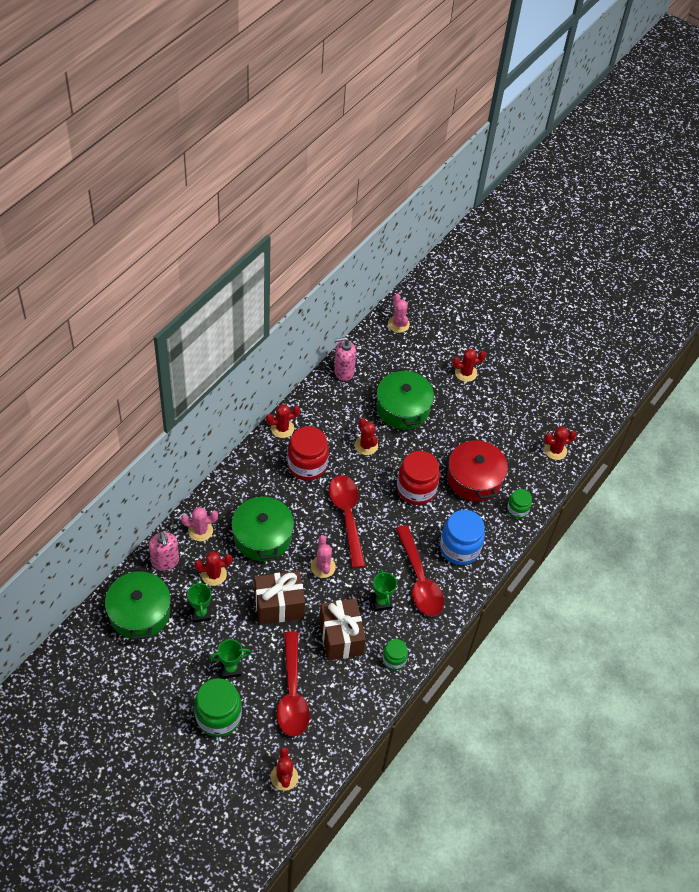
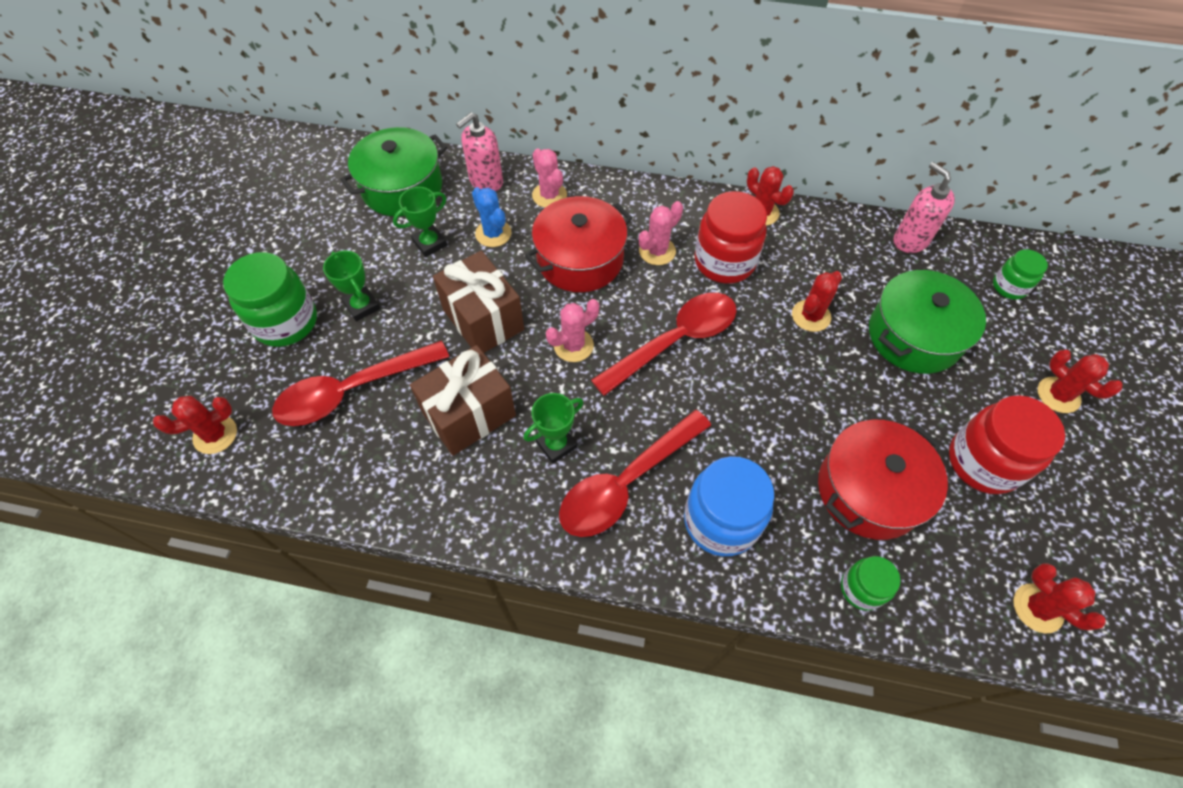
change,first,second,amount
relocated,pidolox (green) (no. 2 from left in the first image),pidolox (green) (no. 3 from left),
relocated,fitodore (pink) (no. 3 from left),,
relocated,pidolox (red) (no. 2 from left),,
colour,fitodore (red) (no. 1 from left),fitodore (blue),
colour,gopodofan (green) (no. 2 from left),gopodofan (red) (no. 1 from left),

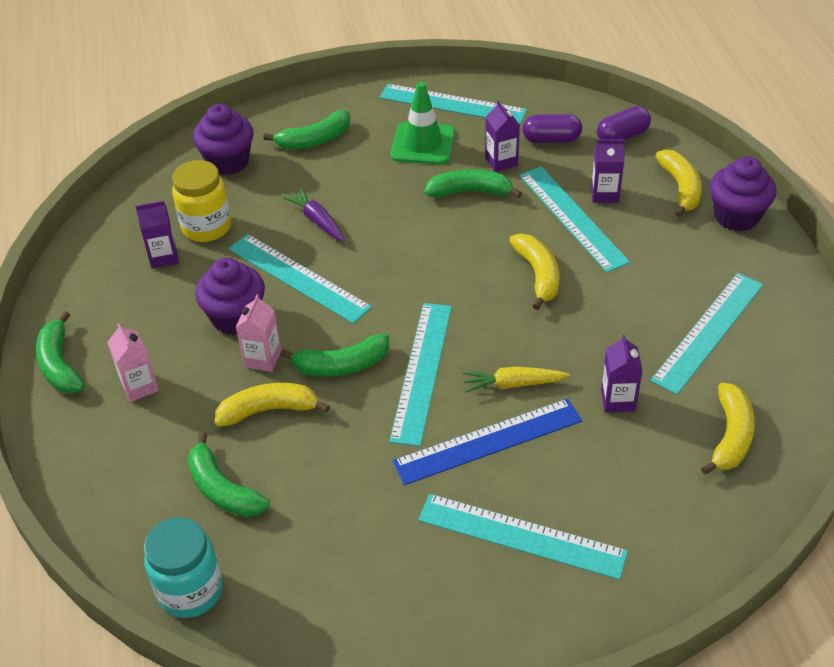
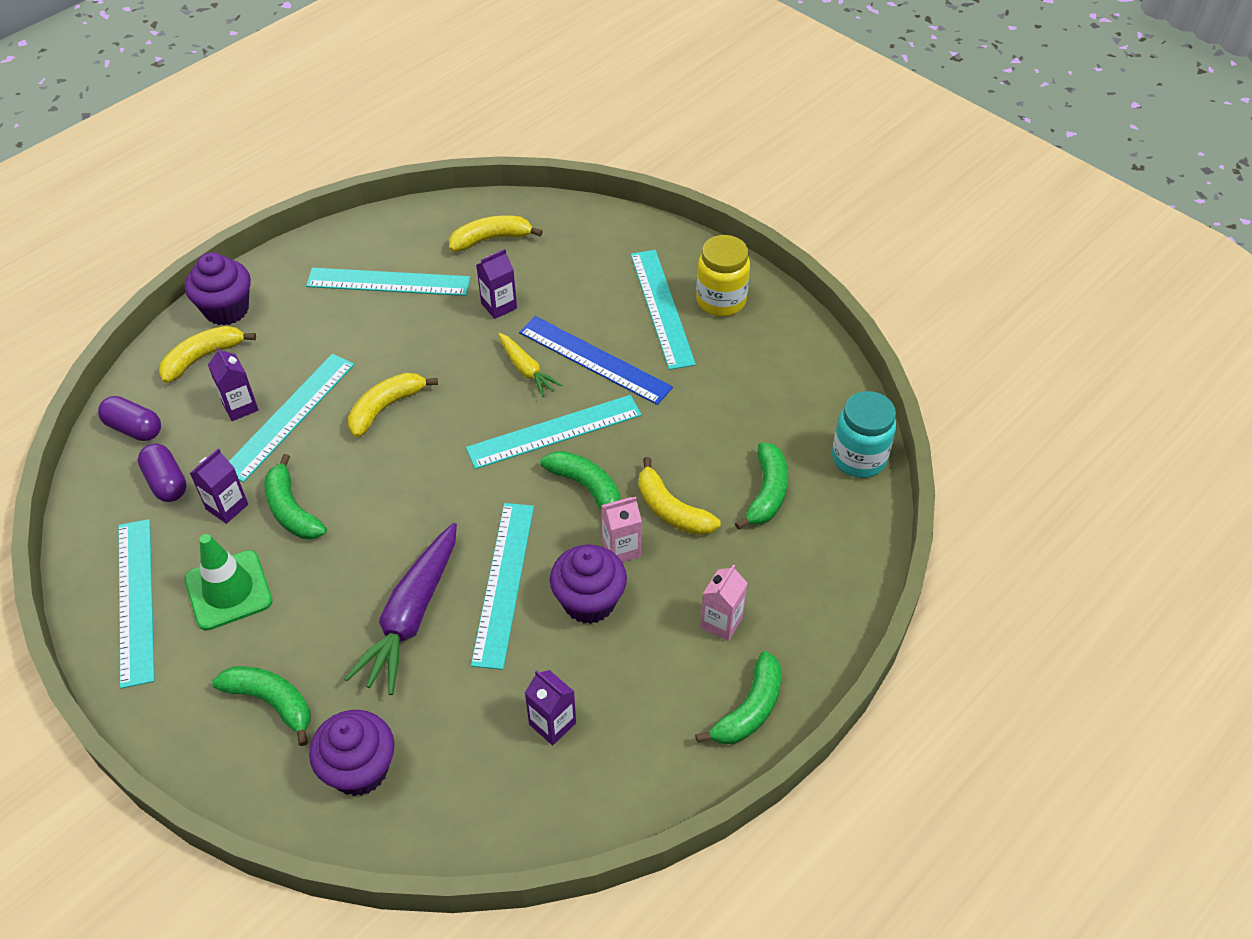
change,first,second,amount
relocated,pidolox (yellow),,
size,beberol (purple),,x1.81

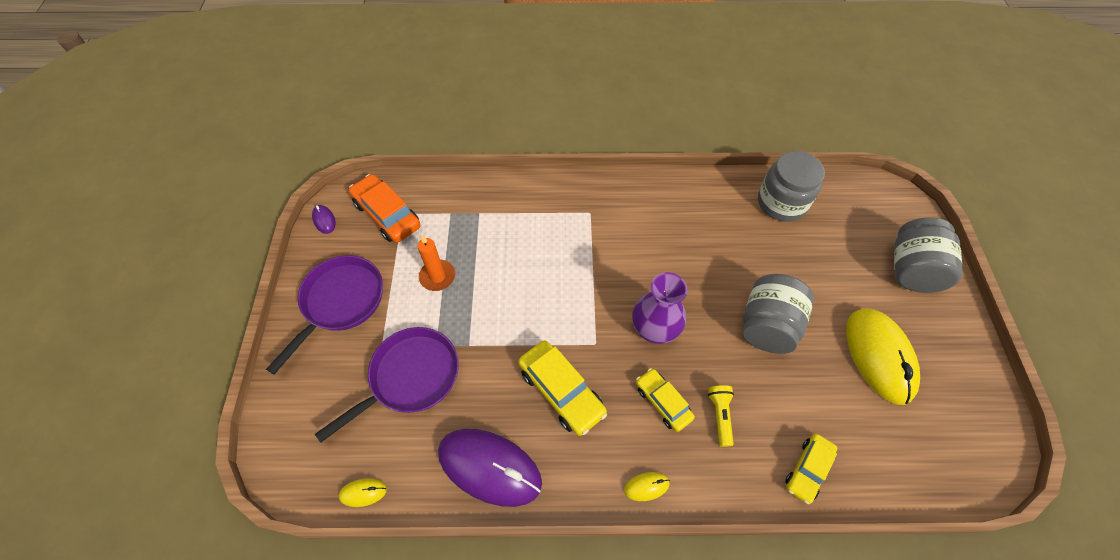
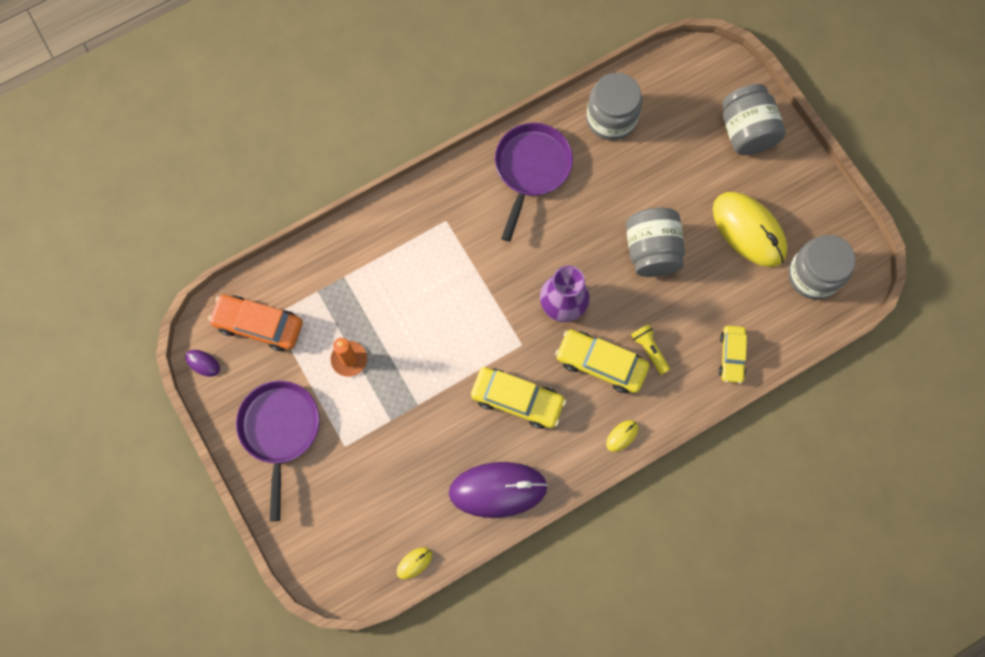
change,first,second,amount
appeared,,pidolox (grey) (no. 4 from left),
relocated,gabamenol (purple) (no. 2 from left),,
size,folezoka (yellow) (no. 2 from left),,x1.55

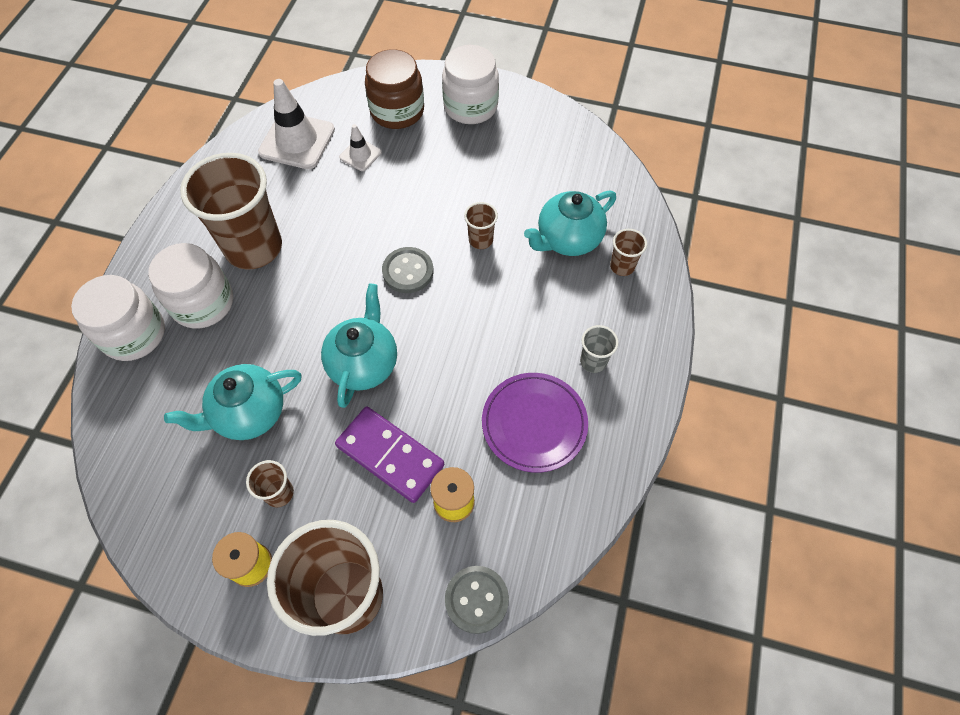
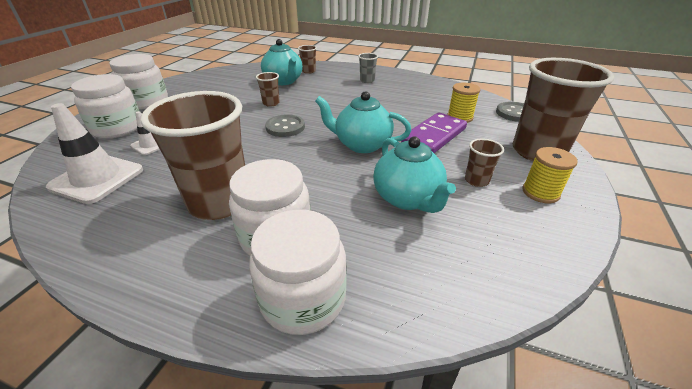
change,first,second,amount
missing,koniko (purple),,
colour,pidolox (brown),pidolox (white) (no. 1 from left),

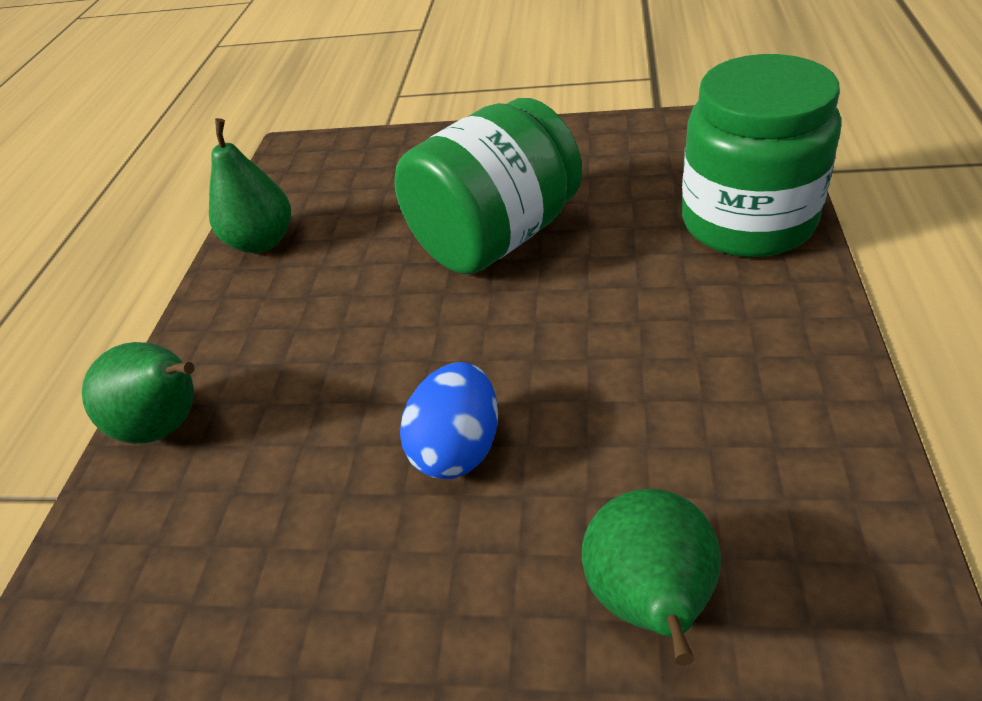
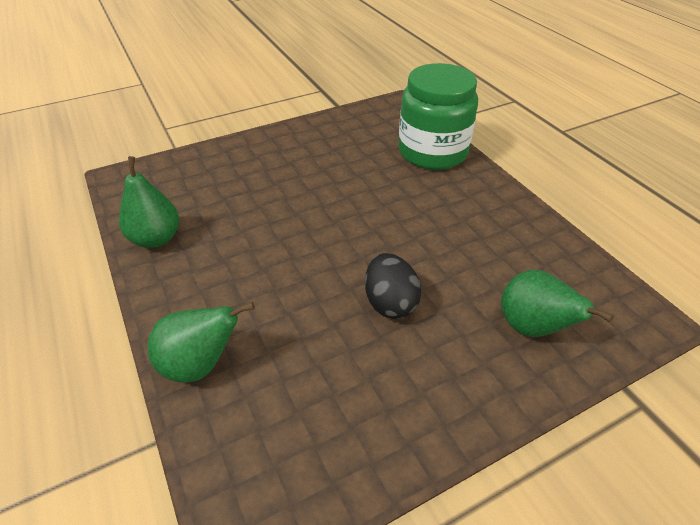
change,first,second,amount
missing,pidolox (green) (no. 1 from left),,
colour,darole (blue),darole (black),

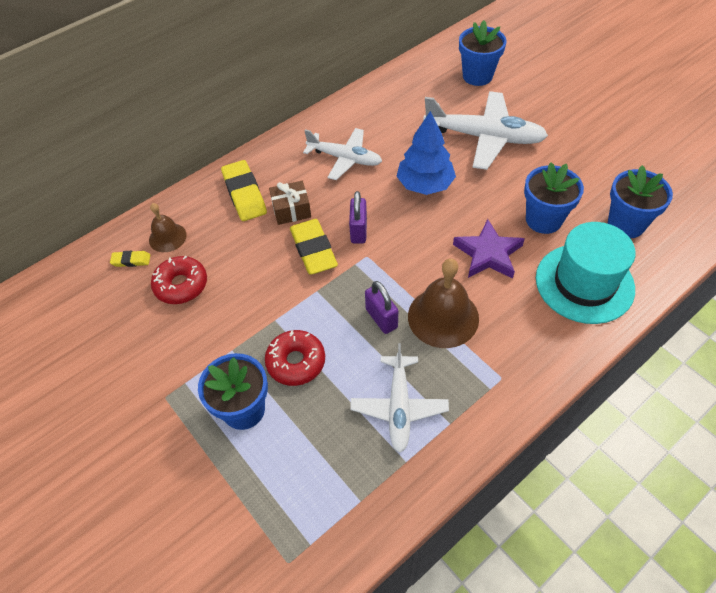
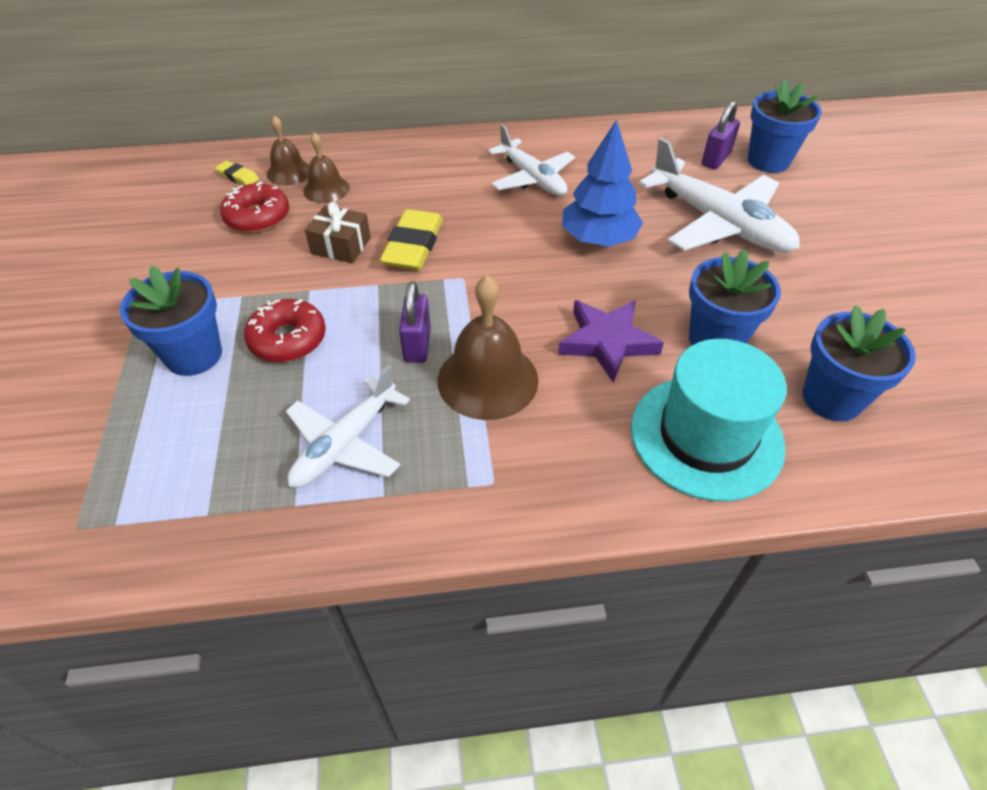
change,first,second,amount
missing,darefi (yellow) (no. 2 from left),,
appeared,,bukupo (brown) (no. 2 from left),
relocated,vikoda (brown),,
relocated,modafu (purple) (no. 1 from left in the first image),modafu (purple) (no. 2 from left),

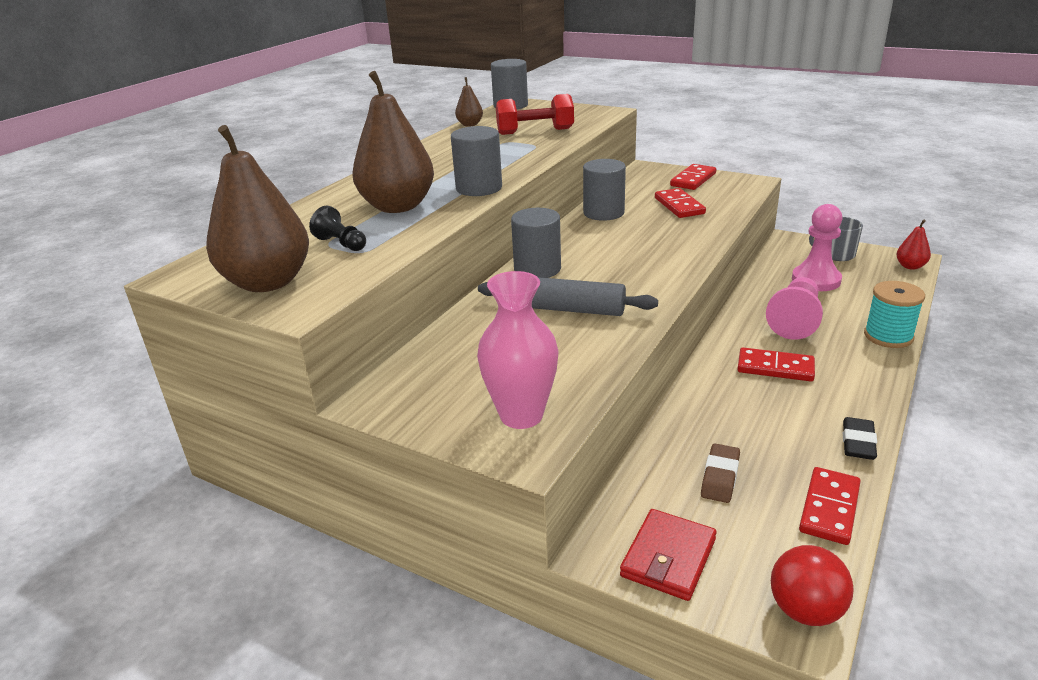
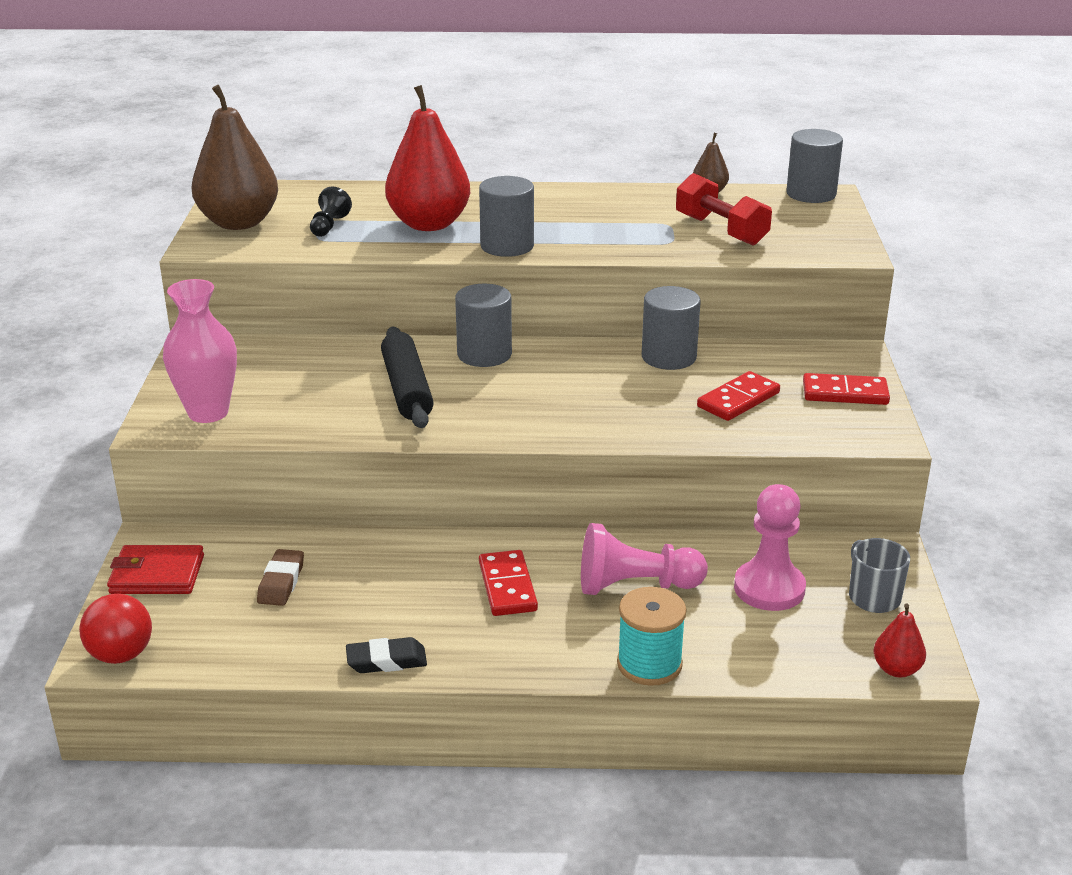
change,first,second,amount
missing,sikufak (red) (no. 4 from left),,
colour,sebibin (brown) (no. 2 from left),sebibin (red) (no. 1 from left),
colour,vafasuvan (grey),vafasuvan (black),
spun,darefi (brown),,75 degrees counterclockwise

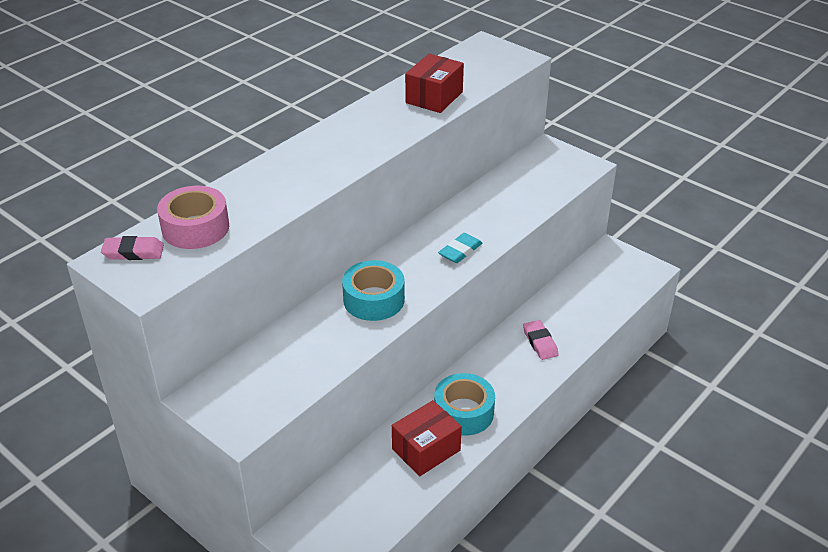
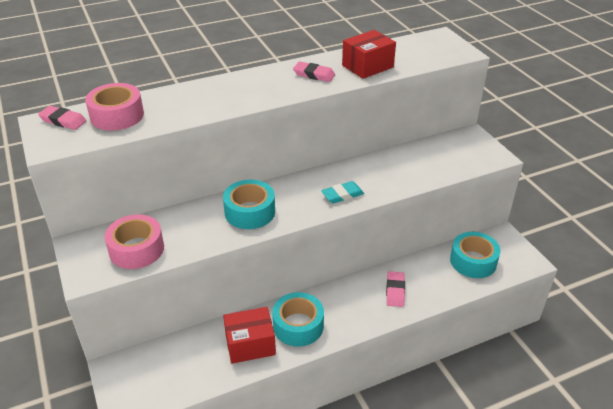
change,first,second,amount
appeared,,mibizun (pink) (no. 2 from left),
appeared,,darefi (pink) (no. 2 from left),
appeared,,mibizun (turquoise) (no. 3 from left),

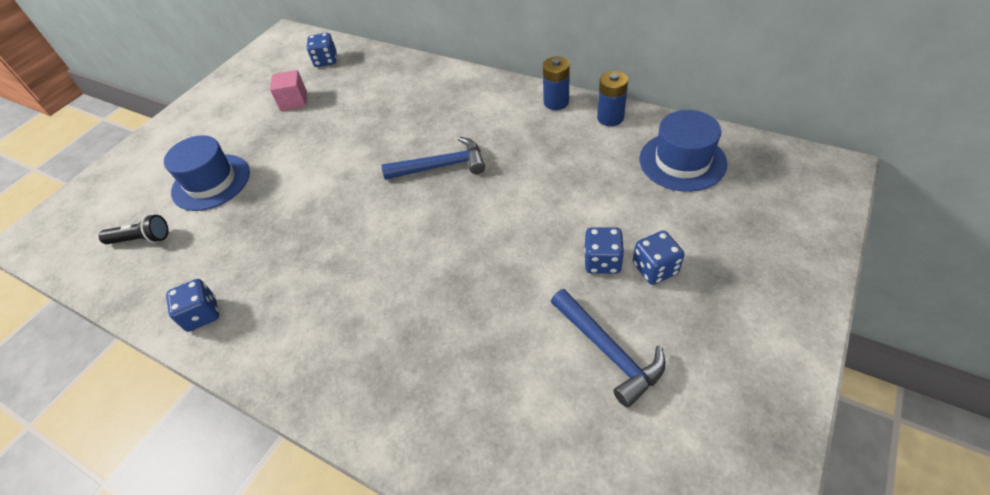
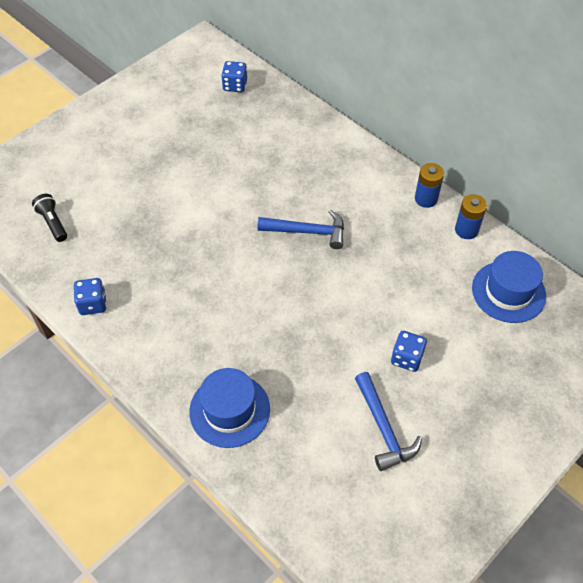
change,first,second,amount
missing,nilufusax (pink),,
missing,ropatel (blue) (no. 4 from left),,
relocated,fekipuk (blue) (no. 1 from left),,
spun,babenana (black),,135 degrees counterclockwise

